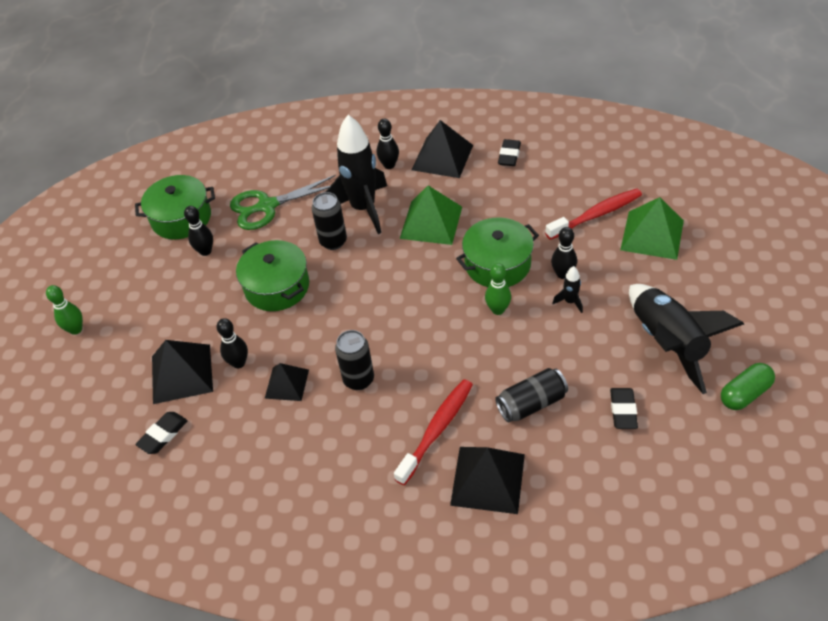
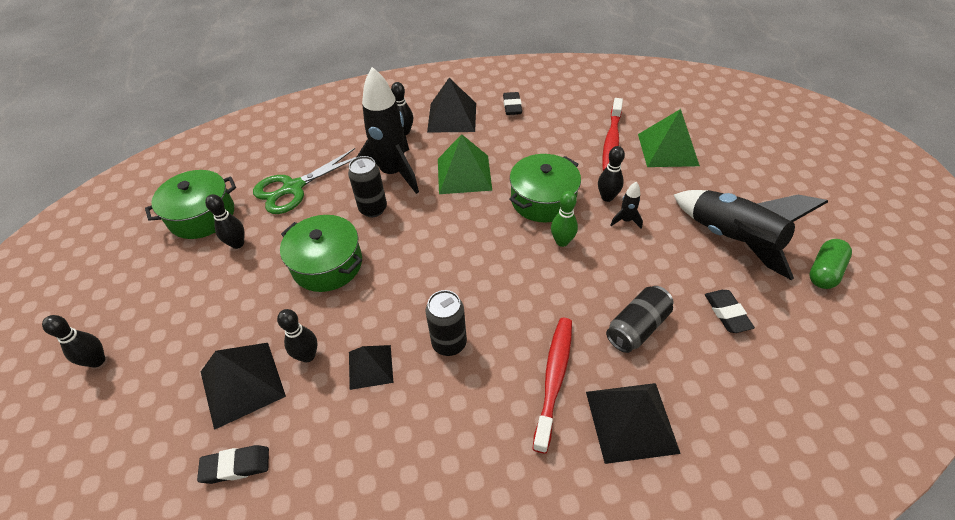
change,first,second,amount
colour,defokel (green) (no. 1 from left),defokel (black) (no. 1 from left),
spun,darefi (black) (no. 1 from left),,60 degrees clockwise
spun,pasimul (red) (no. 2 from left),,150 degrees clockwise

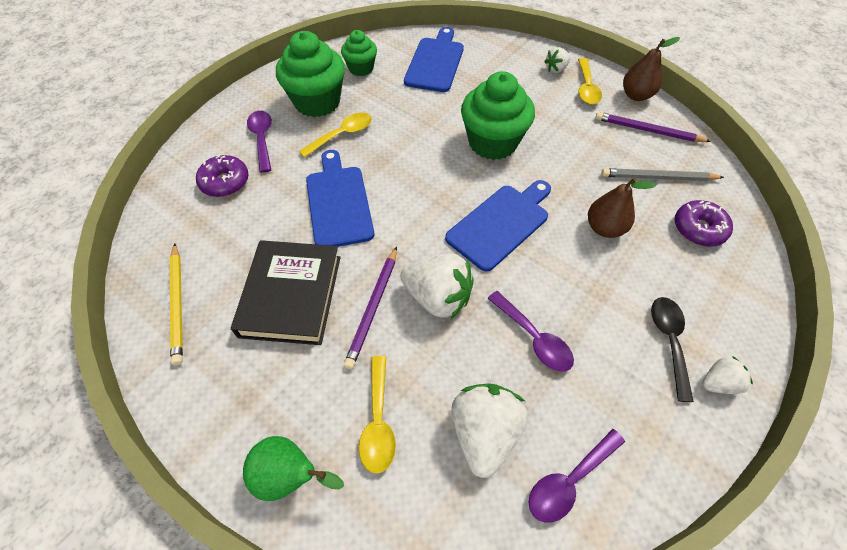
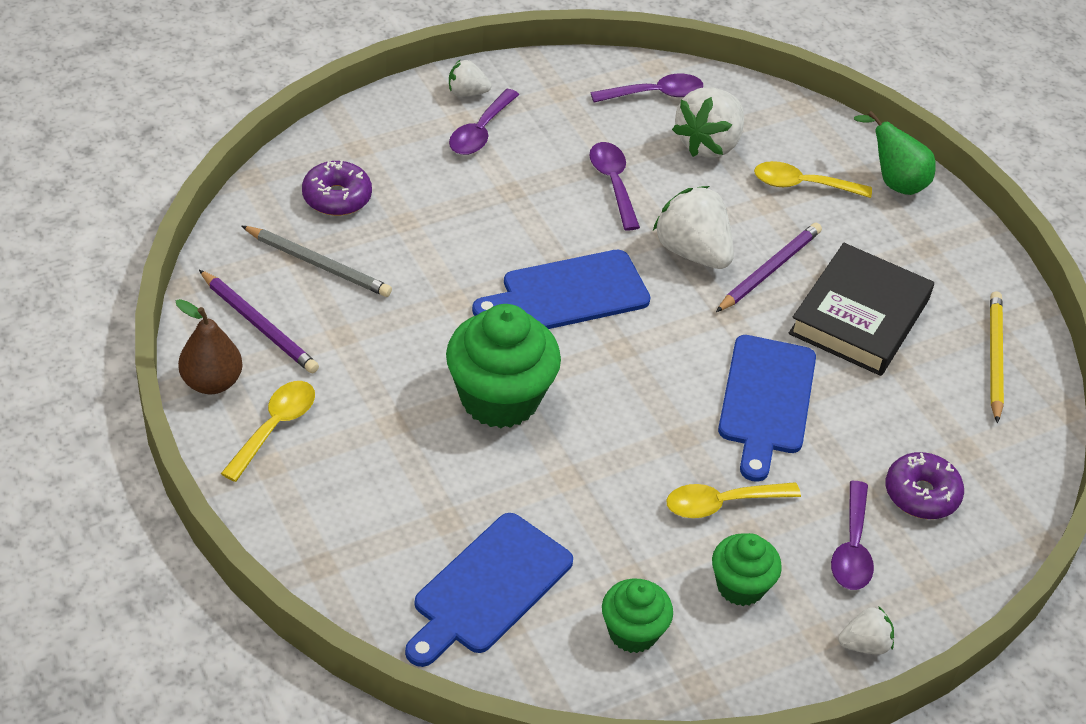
change,first,second,amount
missing,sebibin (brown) (no. 1 from left),,
relocated,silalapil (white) (no. 3 from left in the first image),silalapil (white) (no. 4 from left),
colour,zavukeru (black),zavukeru (purple) (no. 1 from left),
spun,zavukeru (yellow) (no. 2 from left in the first image),zavukeru (yellow) (no. 3 from left),105 degrees counterclockwise
size,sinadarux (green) (no. 1 from left in the first image),sinadarux (green) (no. 3 from left),x0.57

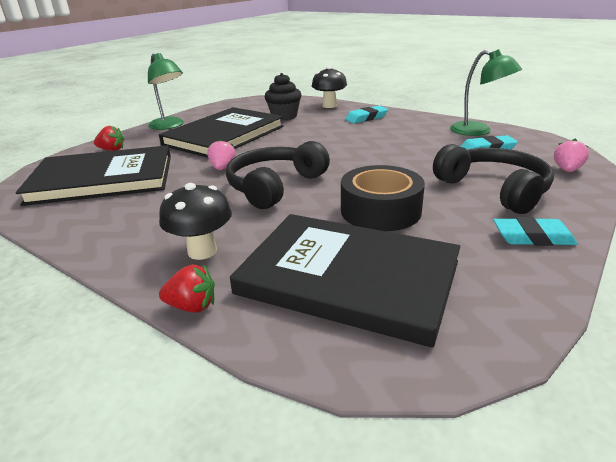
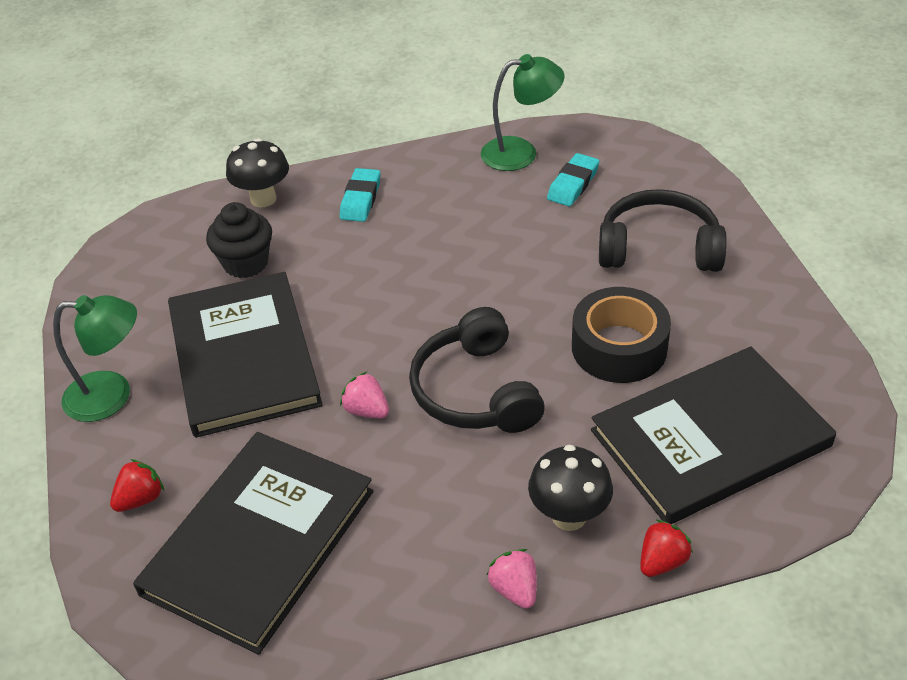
change,first,second,amount
missing,darefi (turquoise) (no. 3 from left),,
relocated,silalapil (pink) (no. 2 from left),,

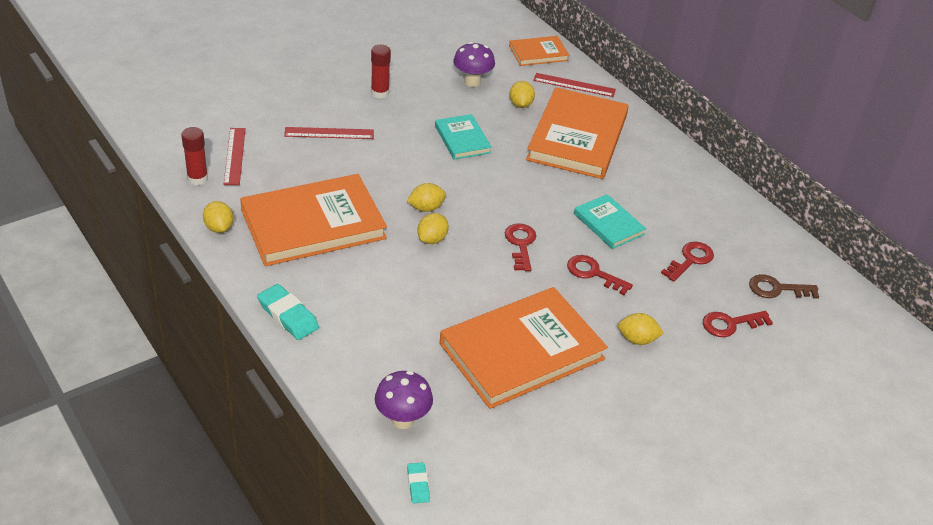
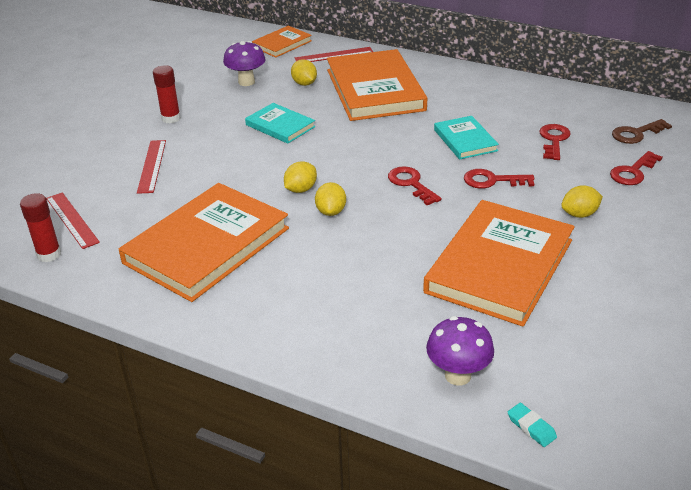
change,first,second,amount
missing,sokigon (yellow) (no. 1 from left),,
missing,darefi (turquoise) (no. 1 from left),,
spun,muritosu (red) (no. 2 from left),,60 degrees counterclockwise
spun,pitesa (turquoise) (no. 2 from left),,45 degrees clockwise

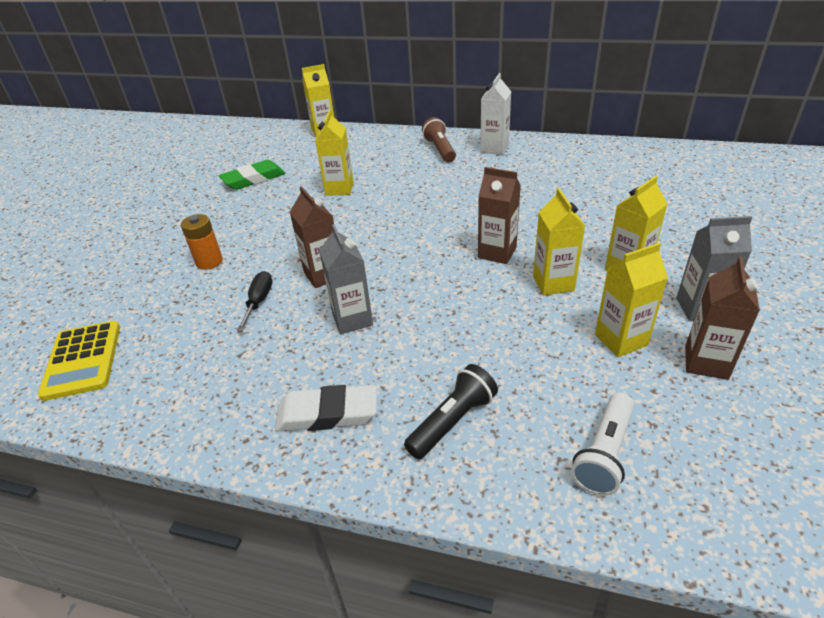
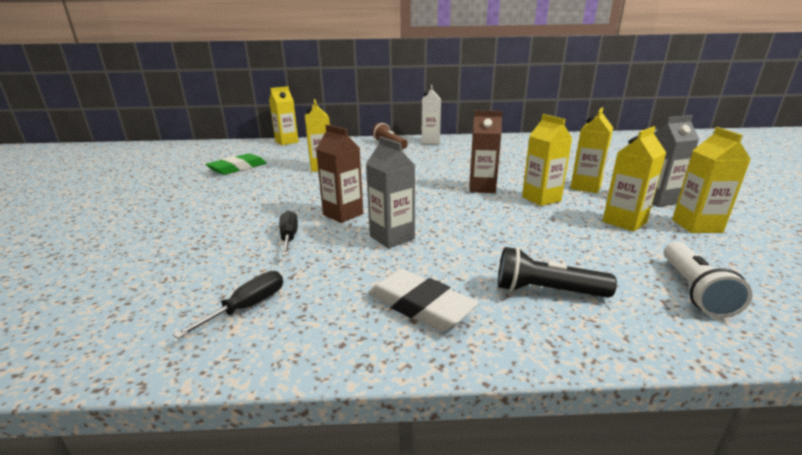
change,first,second,amount
missing,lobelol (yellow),,
missing,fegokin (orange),,
appeared,,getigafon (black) (no. 1 from left),
colour,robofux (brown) (no. 3 from left),robofux (yellow) (no. 6 from left),
spun,darefi (white),,60 degrees clockwise
spun,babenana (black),,105 degrees counterclockwise

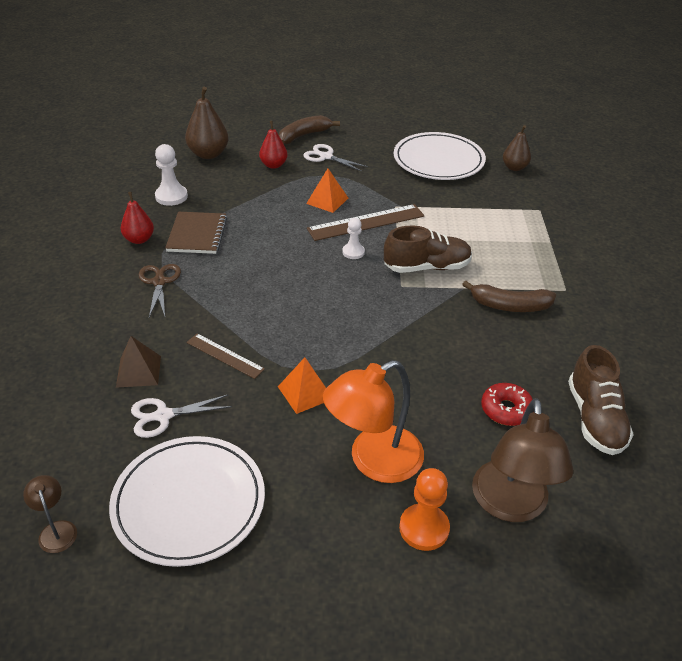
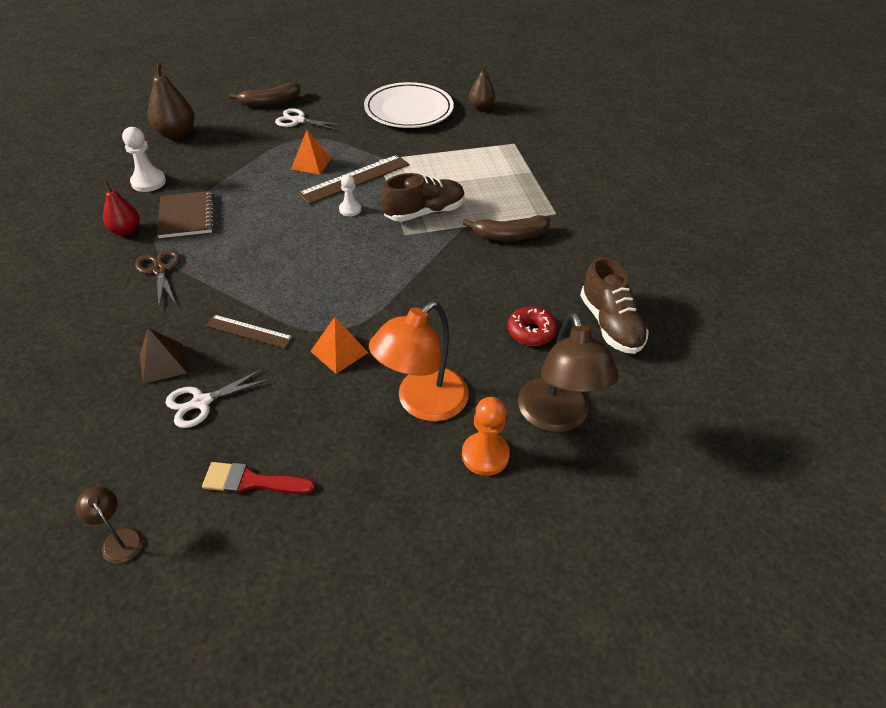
change,first,second,amount
missing,sebibin (red) (no. 2 from left),,
exchanged,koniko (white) (no. 1 from left),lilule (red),
spun,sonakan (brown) (no. 1 from left),,150 degrees counterclockwise

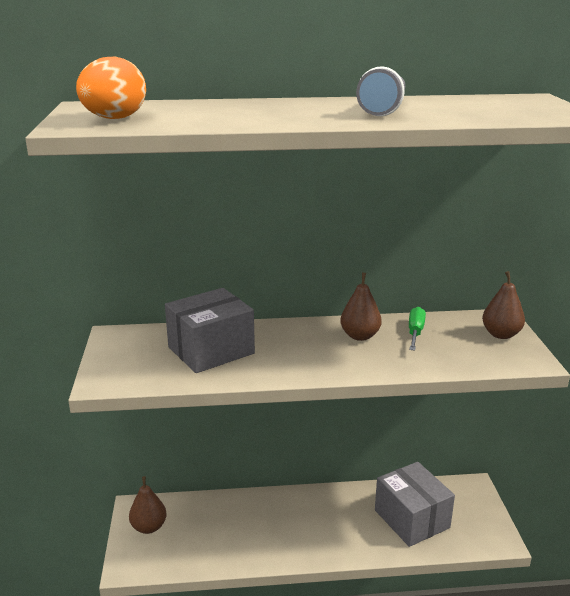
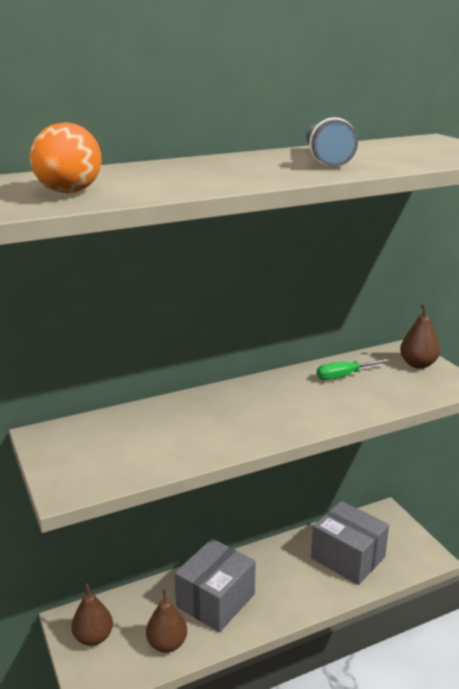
change,first,second,amount
relocated,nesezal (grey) (no. 1 from left),,
relocated,sebibin (brown) (no. 2 from left),,
spun,getigafon (green),,105 degrees counterclockwise

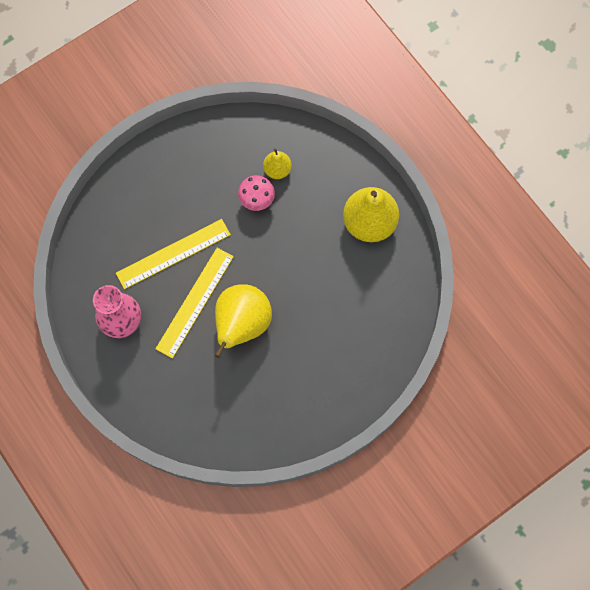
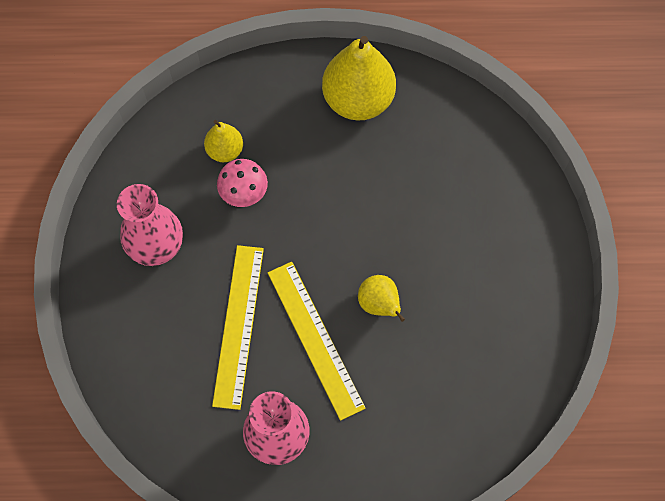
change,first,second,amount
appeared,,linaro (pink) (no. 1 from left),
size,sebibin (yellow) (no. 1 from left in the first image),sebibin (yellow) (no. 3 from left),x0.52

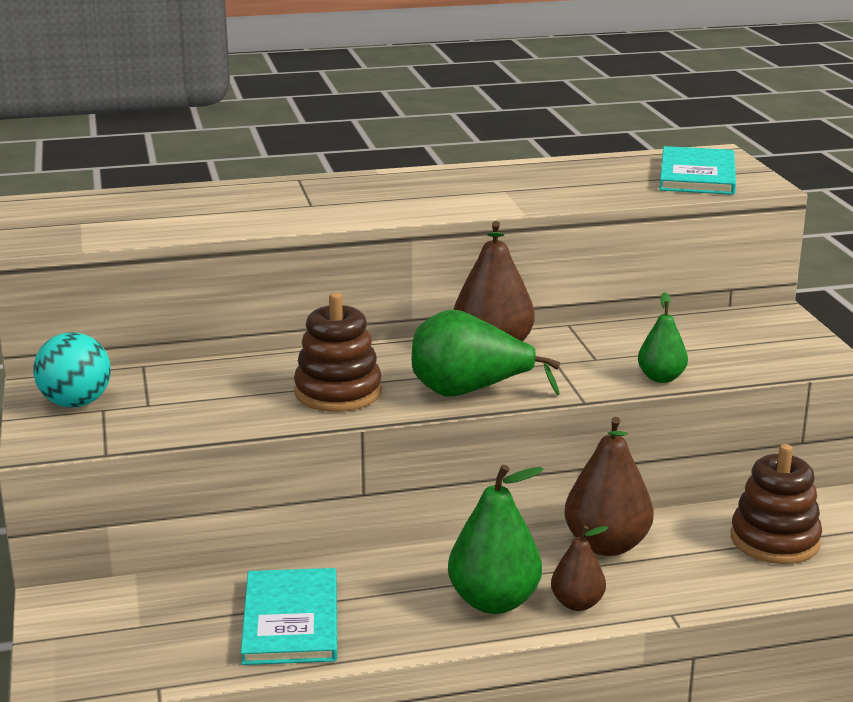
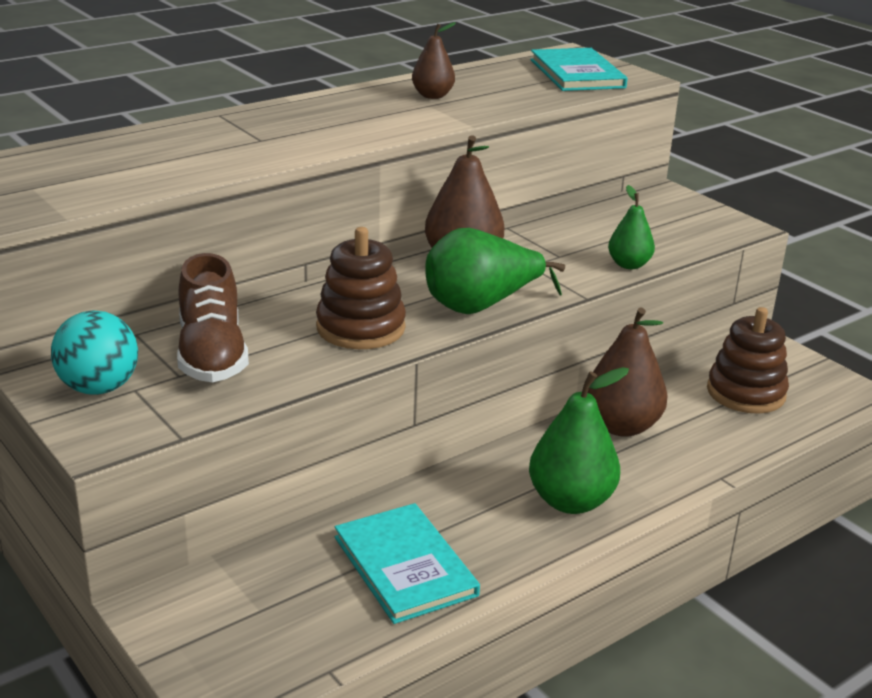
change,first,second,amount
appeared,,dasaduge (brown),
relocated,sebibin (brown) (no. 2 from left in the first image),sebibin (brown) (no. 1 from left),

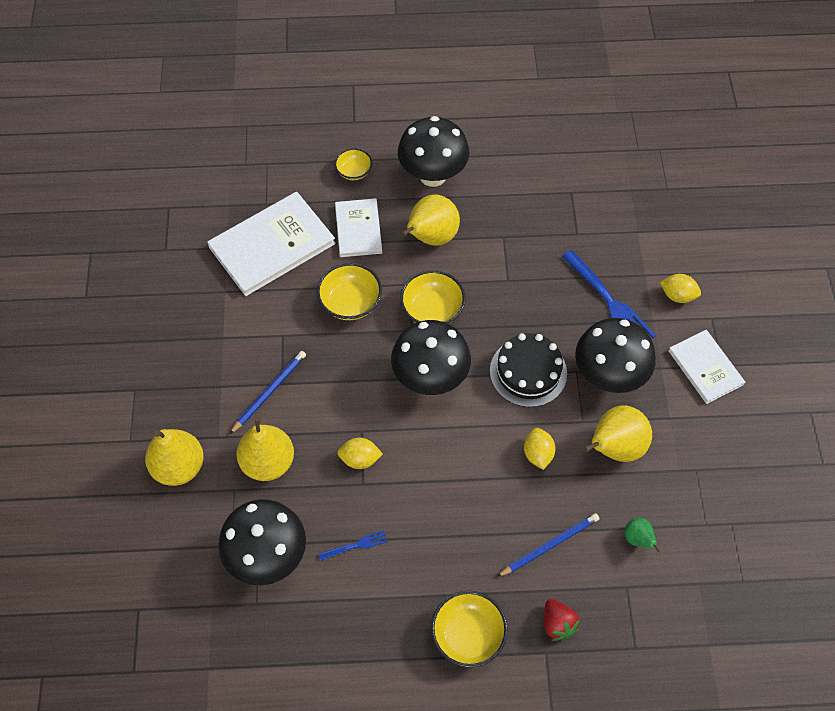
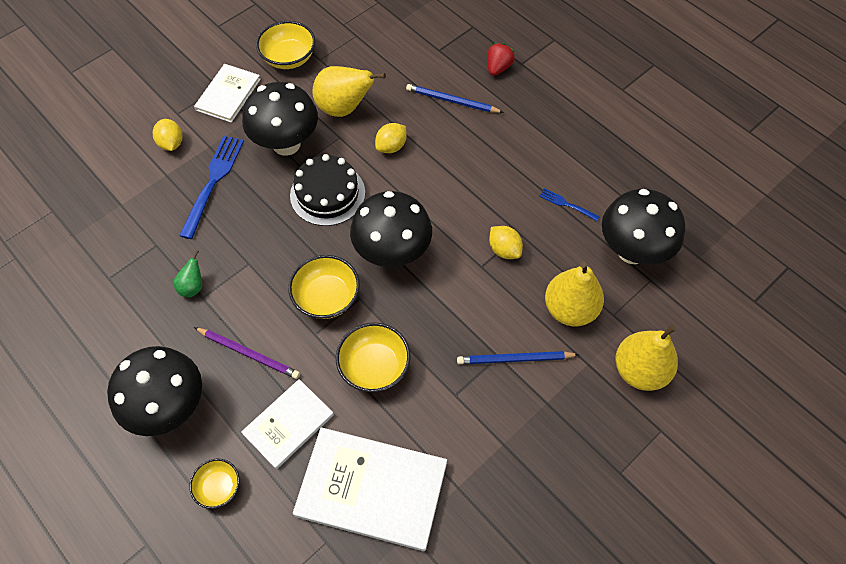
change,first,second,amount
relocated,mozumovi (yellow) (no. 4 from left in the first image),mozumovi (yellow) (no. 2 from left),
relocated,sebibin (green),,
exchanged,sebibin (yellow) (no. 3 from left),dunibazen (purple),

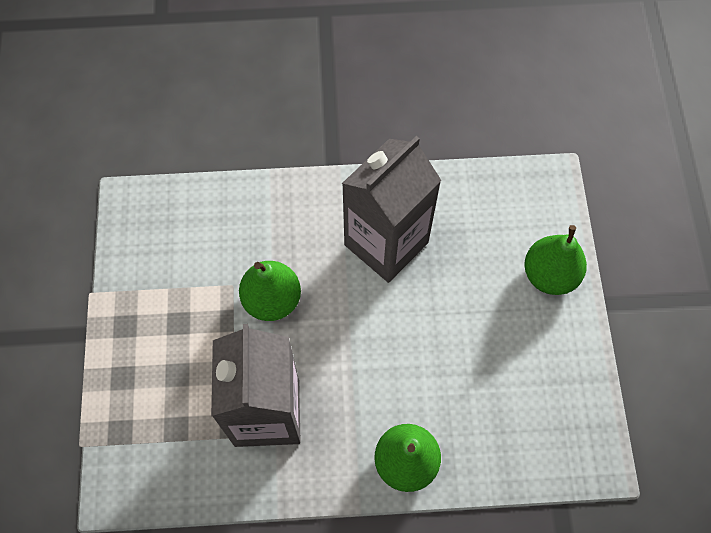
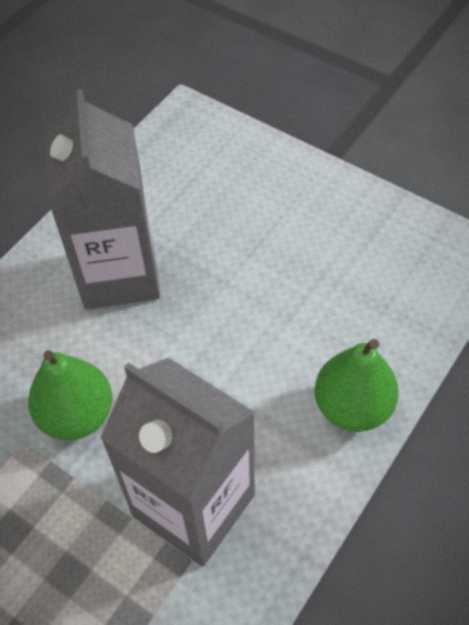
change,first,second,amount
missing,sebibin (green) (no. 3 from left),,

